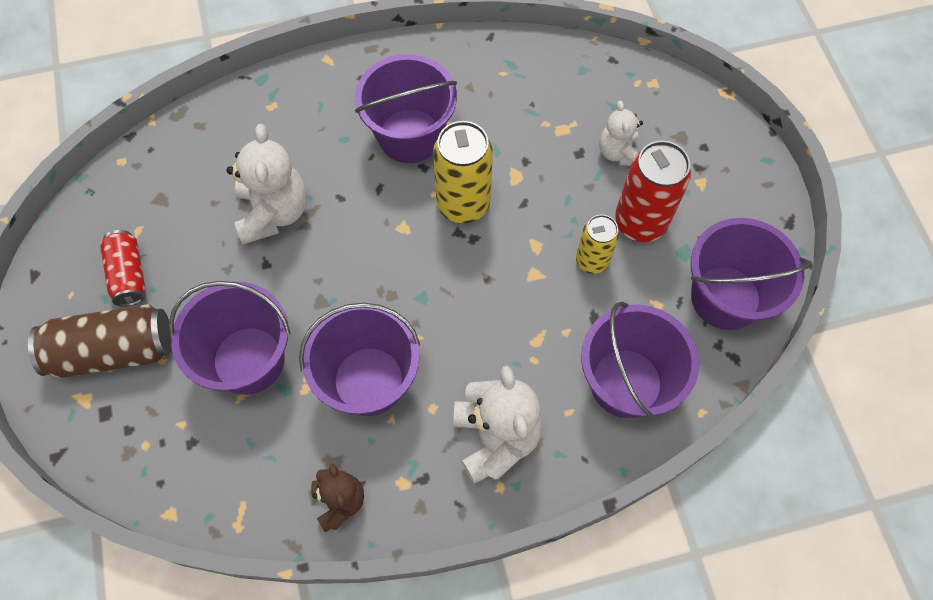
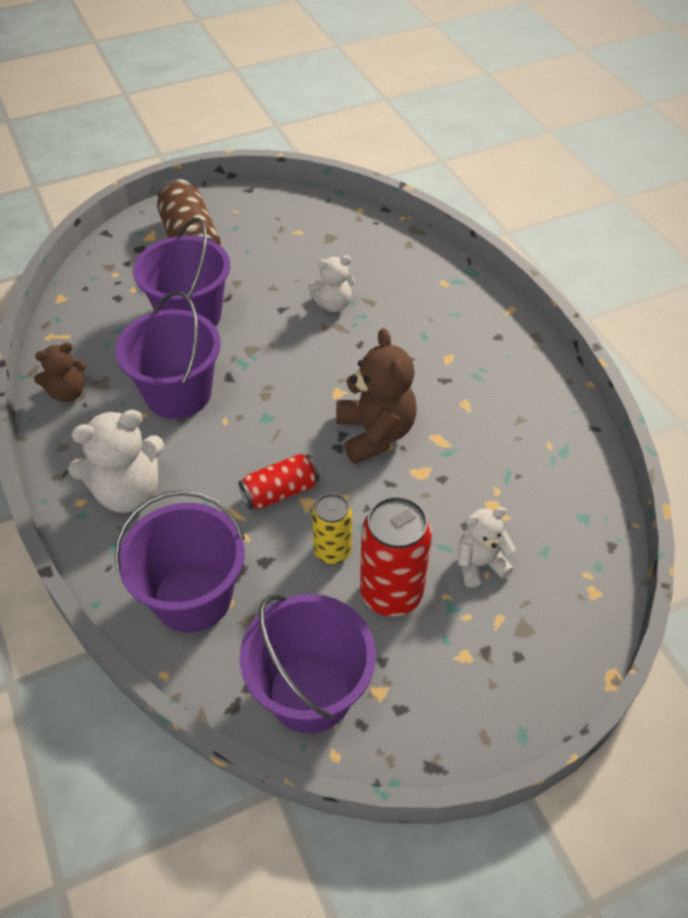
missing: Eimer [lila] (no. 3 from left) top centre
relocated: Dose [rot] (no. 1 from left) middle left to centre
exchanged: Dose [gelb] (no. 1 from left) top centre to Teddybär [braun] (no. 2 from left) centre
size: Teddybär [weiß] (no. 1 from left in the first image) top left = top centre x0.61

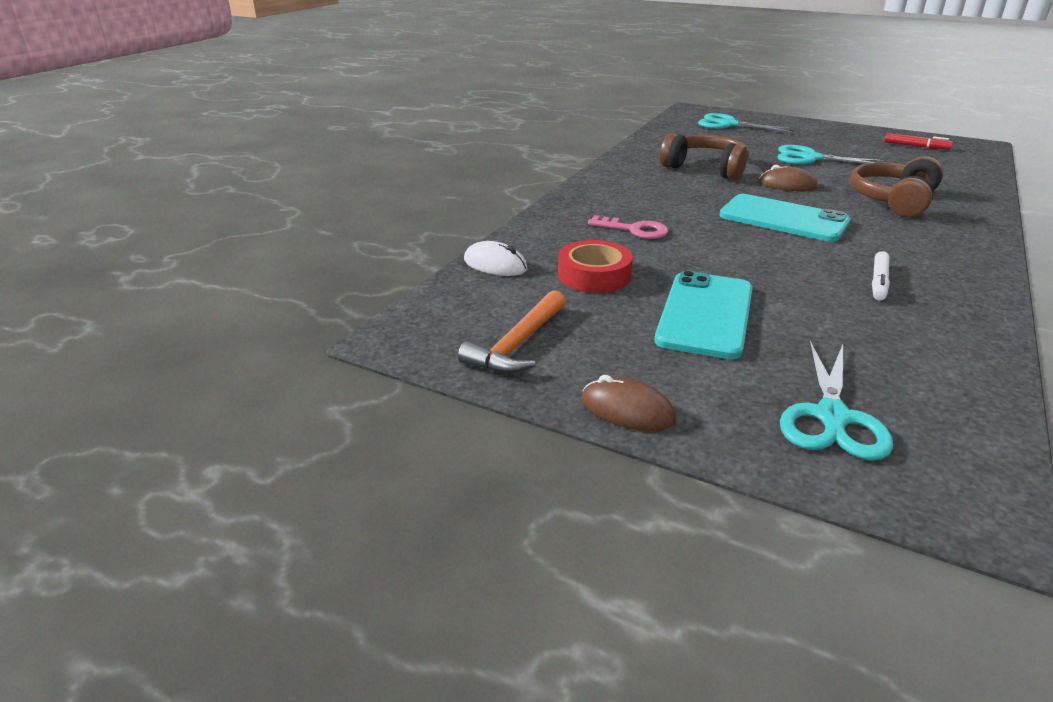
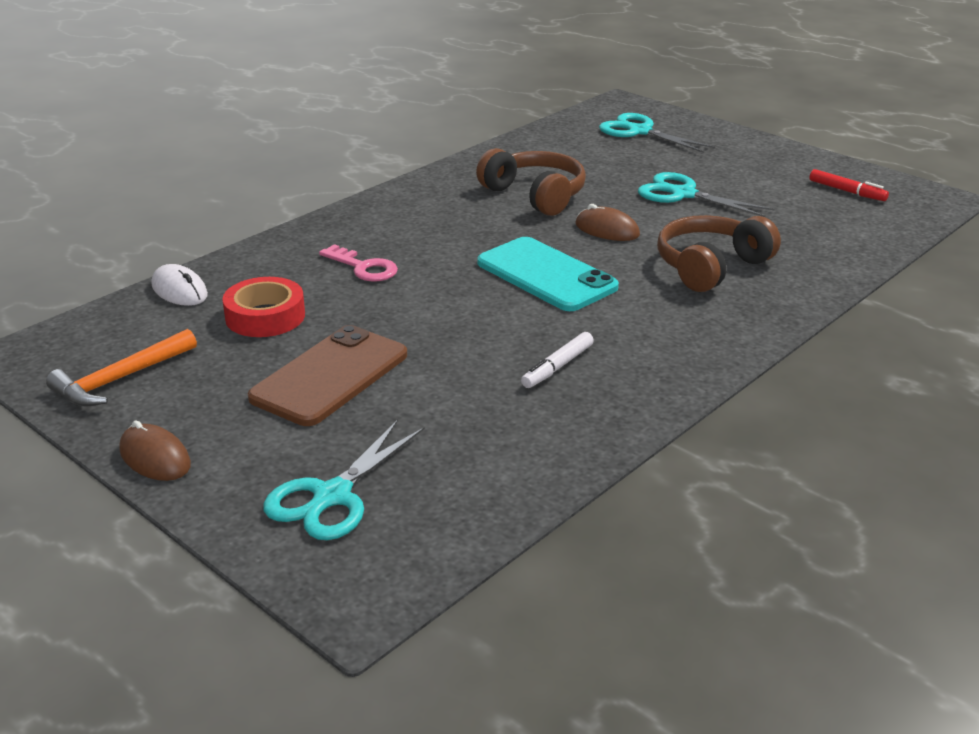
colour: Handy [türkis] (no. 1 from left) middle right to Handy [braun] centre

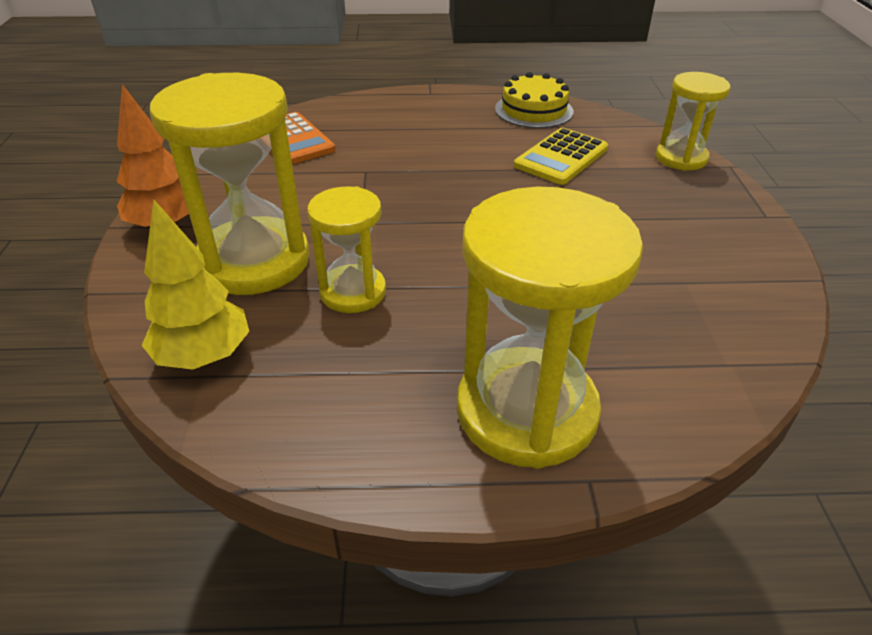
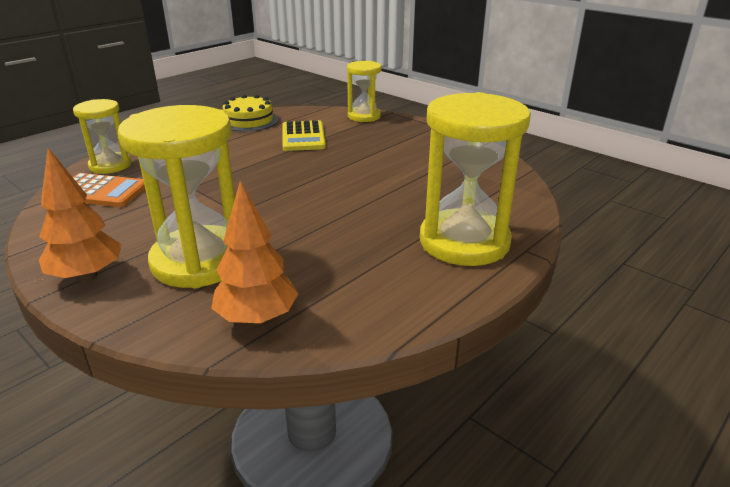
relocated: Sanduhr [gelb] (no. 2 from left in the first image) centre to Sanduhr [gelb] (no. 1 from left) top left
colour: Baum [gelb] middle left to Baum [orange] (no. 2 from left) centre

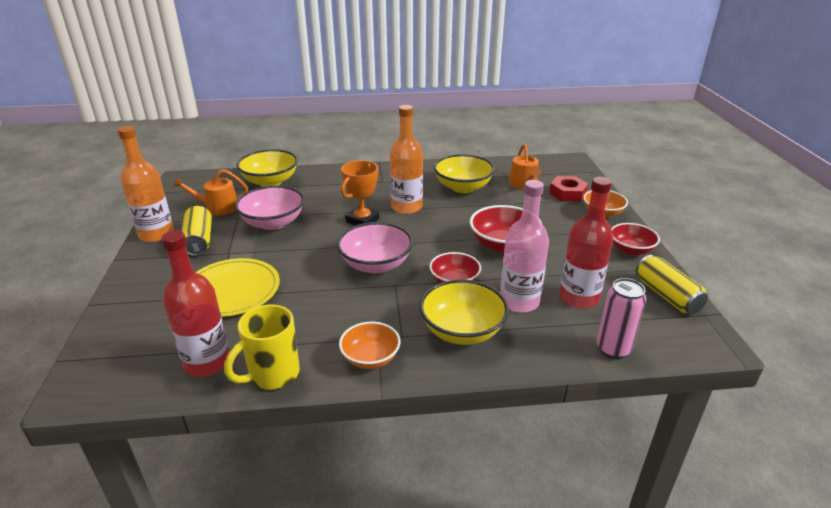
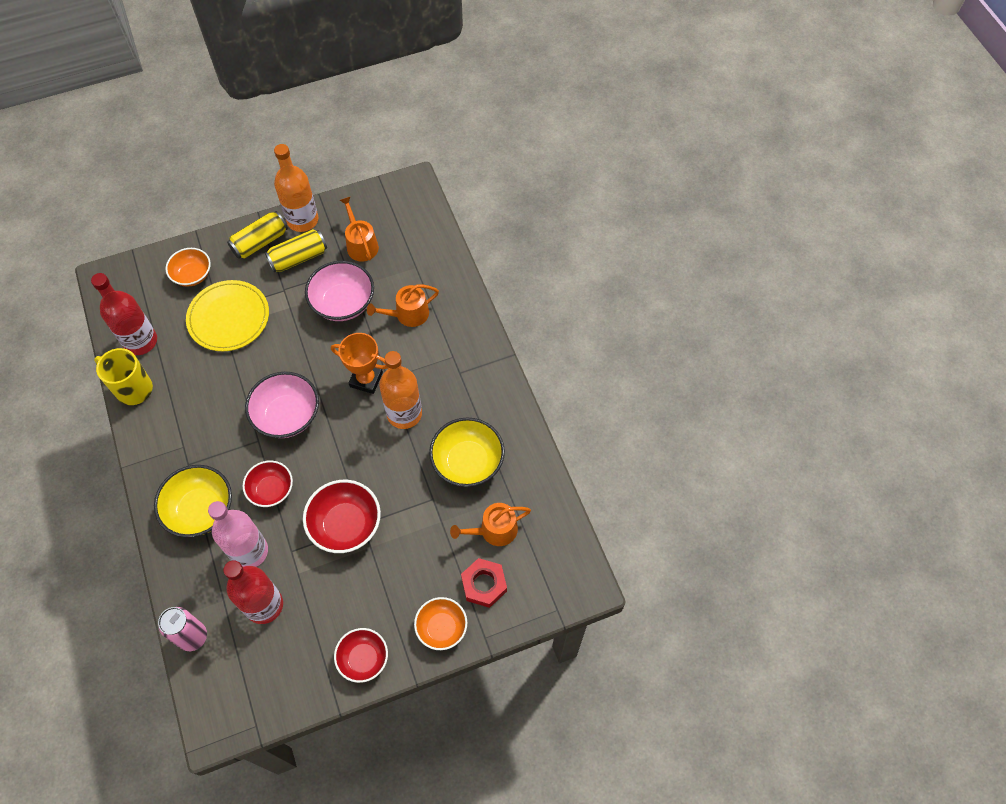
missing: Schüssel [gelb] (no. 1 from left) top left
appeared: Gießkanne [orange] (no. 2 from left) centre
relocated: Schüssel [orange] (no. 1 from left) bottom centre to top left; Dose [gelb] (no. 2 from left in the first image) middle right to Dose [gelb] (no. 1 from left) top left

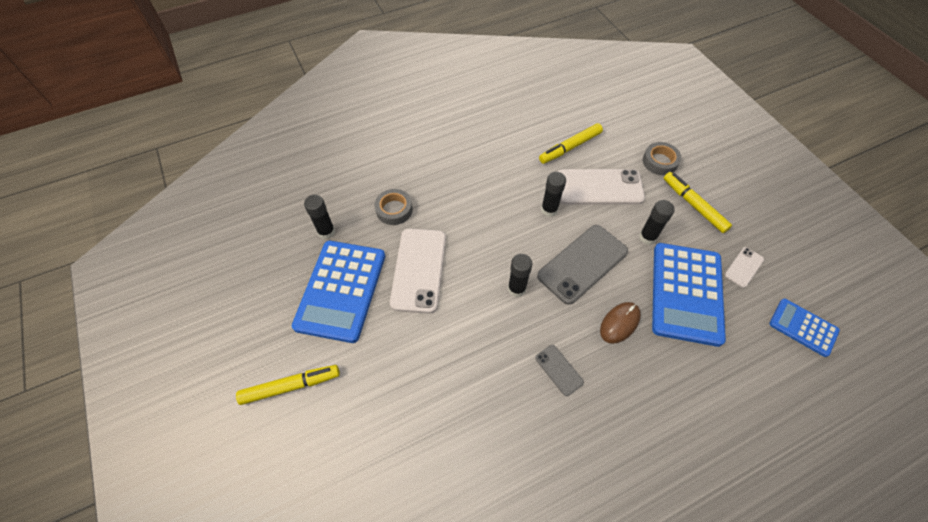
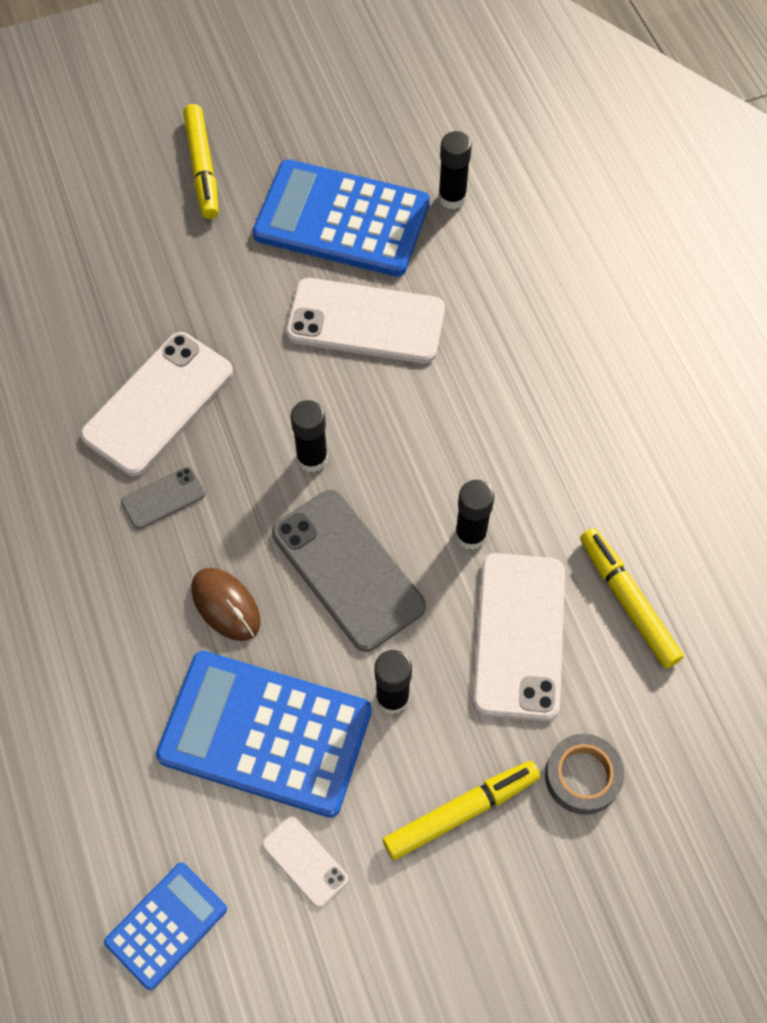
missing: Klebeband [grau] (no. 1 from left) centre
appeared: Handy [weiß] (no. 1 from left) middle left

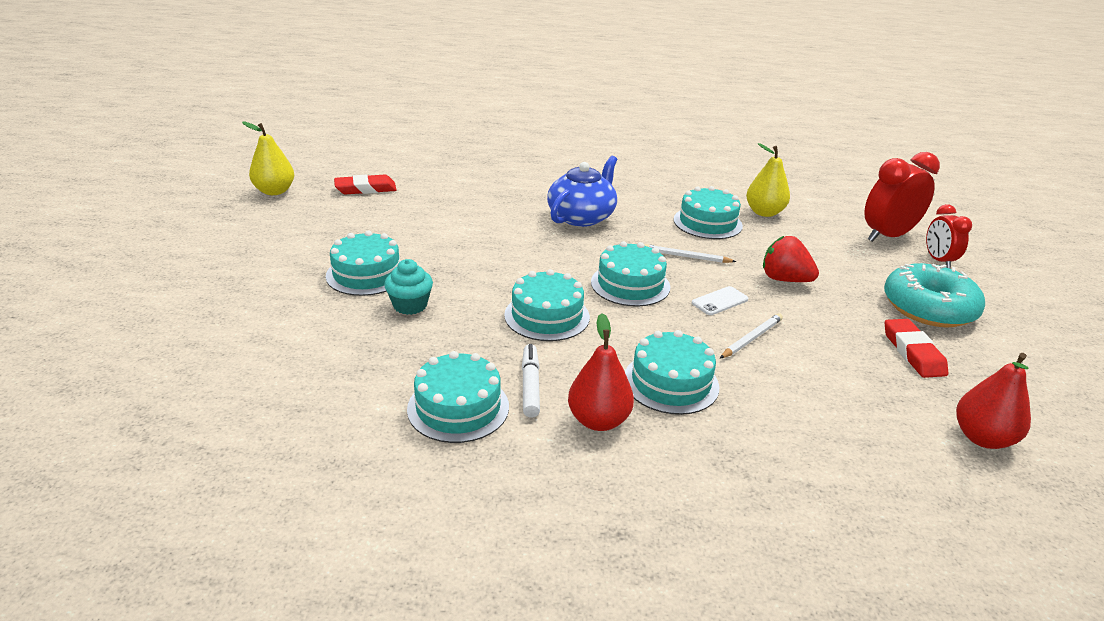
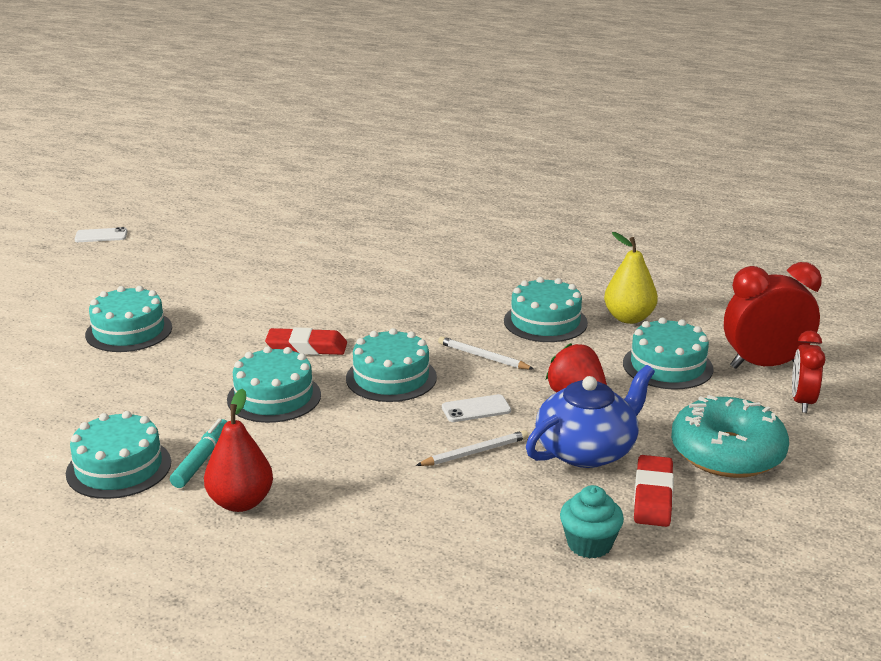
missing: Birne [rot] (no. 2 from left) middle right
relocated: Radiergummi [rot] (no. 1 from left) top left to centre; Muffin [türkis] centre to bottom right; Teekanne [blau] top centre to middle right; Kuchen [türkis] (no. 5 from left in the first image) centre to Kuchen [türkis] (no. 6 from left) middle right
exchanged: Birne [gelb] (no. 1 from left) top left to Handy [weiß] (no. 1 from left) middle left
colour: Filzstift [weiß] centre to Filzstift [türkis] bottom left

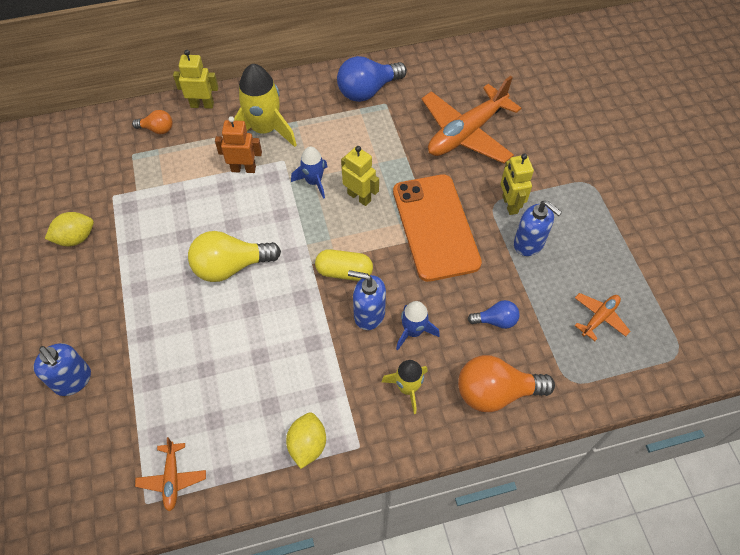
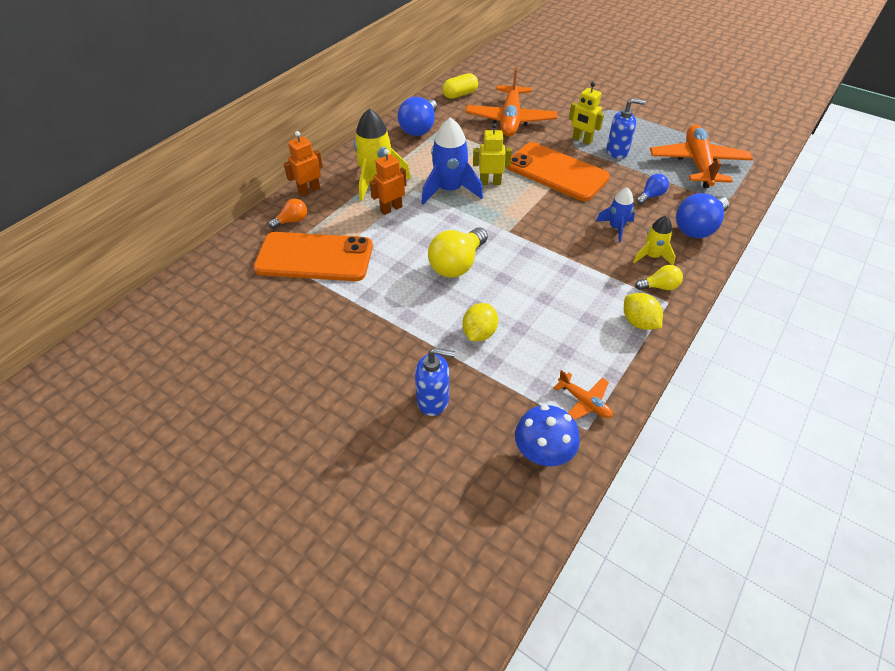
missing: Seifenspender [blau] (no. 2 from left) centre
appeared: Handy [orange] (no. 1 from left) centre; Pilz [blau] centre; Glühbirne [gelb] (no. 2 from left) middle right
relocated: Zitrone [gelb] (no. 1 from left) middle left to centre; Kapsel [gelb] centre to top centre
colour: Roboter [gelb] (no. 1 from left) top left to Roboter [orange] (no. 1 from left) top centre; Glühbirne [orange] (no. 2 from left) bottom right to Glühbirne [blau] (no. 3 from left) top right
size: Rakete [blau] (no. 1 from left) top centre = top centre x1.72; Flugzeug [orange] (no. 3 from left) middle right = top right x2.14

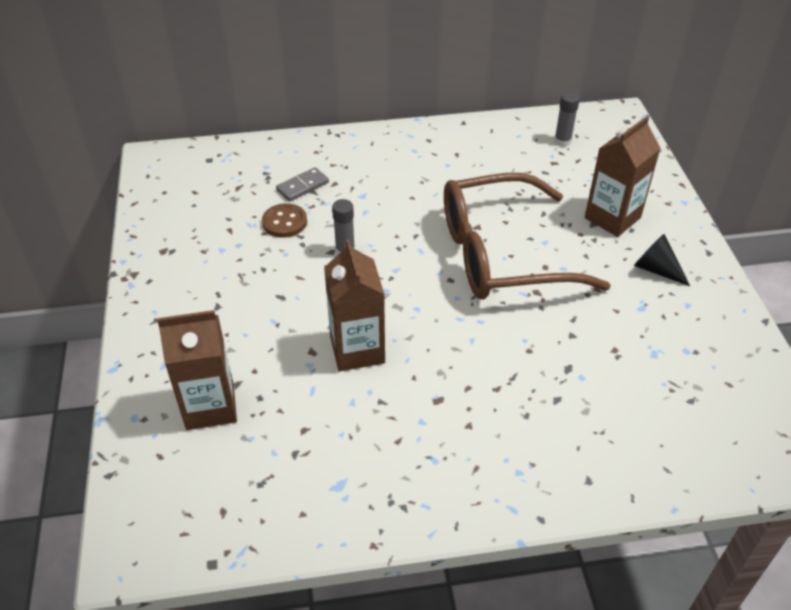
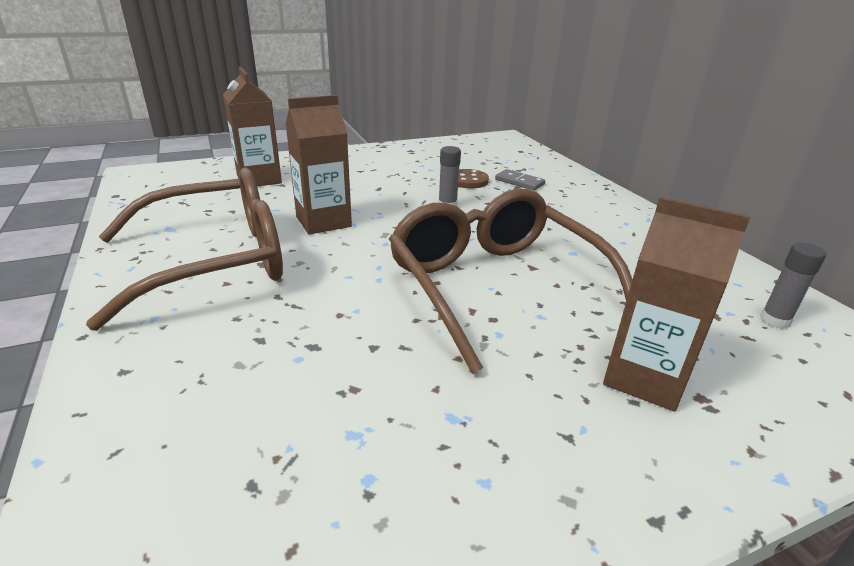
missing: Kegel [schwarz] middle right
appeared: Brille [braun] (no. 1 from left) middle left

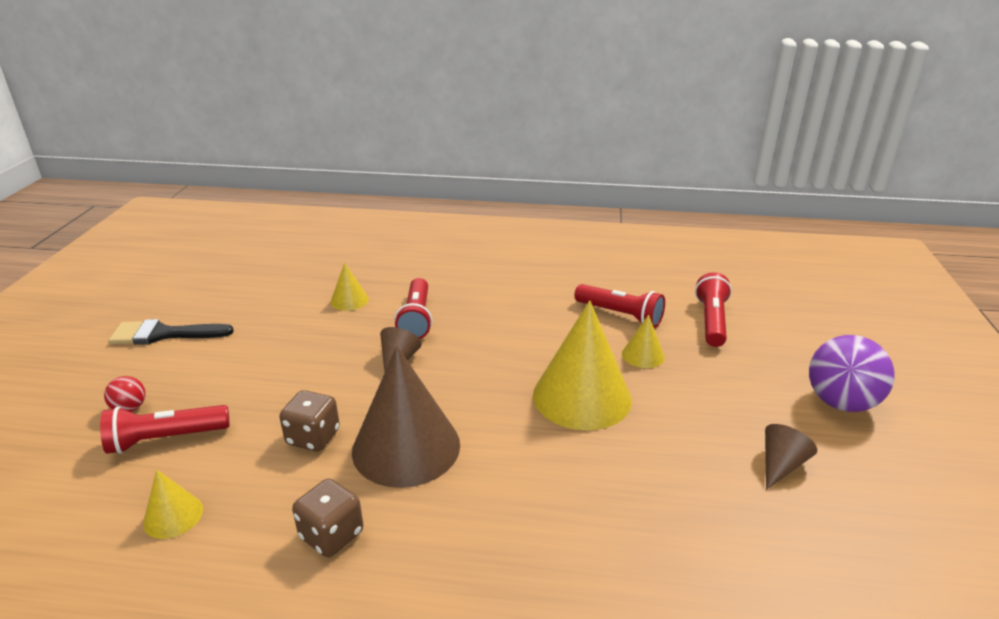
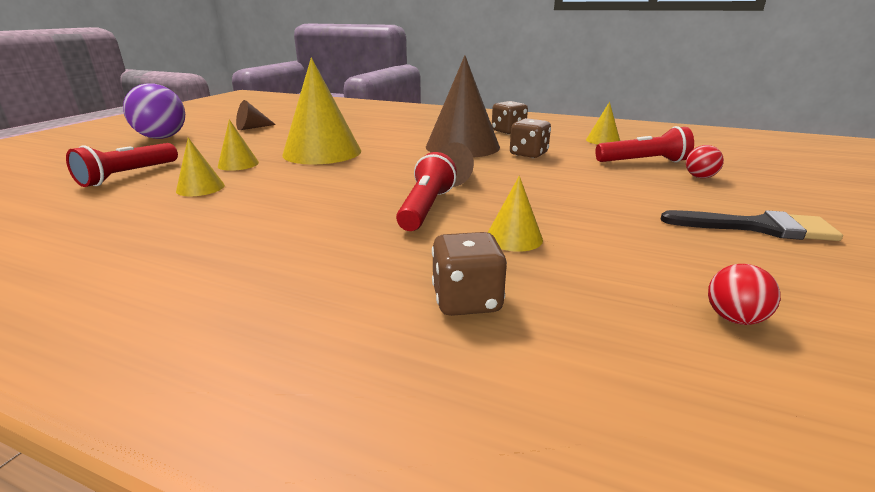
appeared: Spielwürfel [braun] (no. 1 from left) centre; Ball [rot] (no. 2 from left) middle right
exchanged: Taschenlampe [rot] (no. 3 from left) centre to Kegel [gelb] (no. 1 from left) middle left

